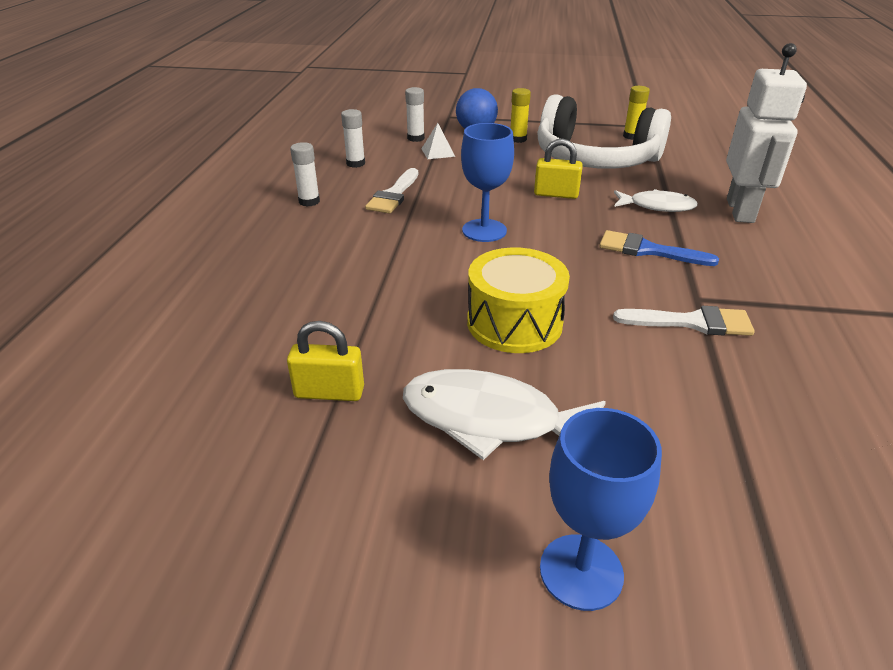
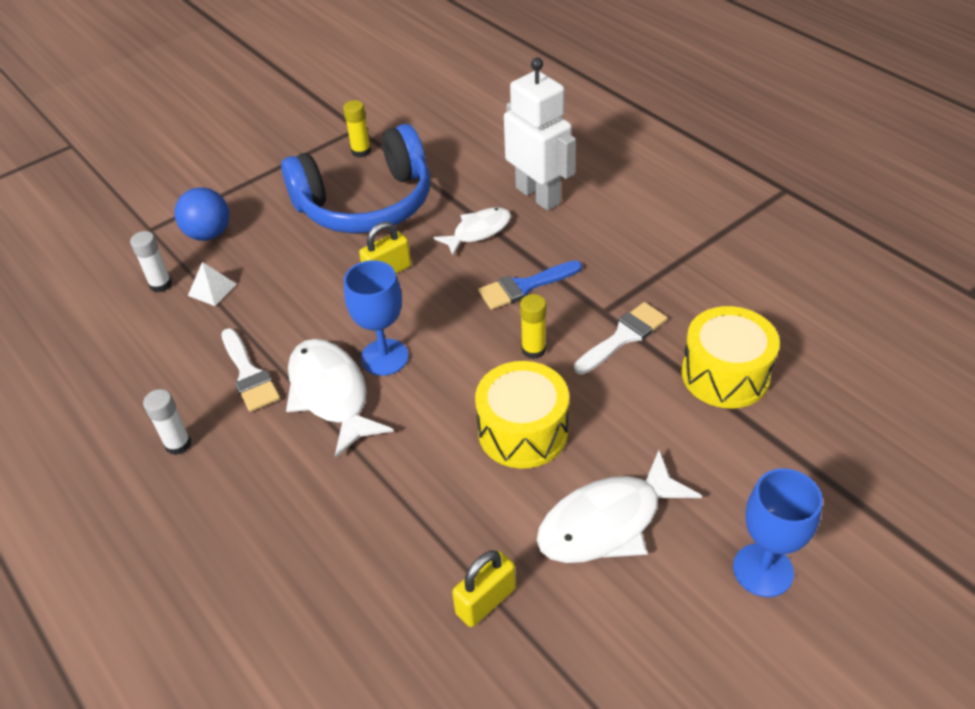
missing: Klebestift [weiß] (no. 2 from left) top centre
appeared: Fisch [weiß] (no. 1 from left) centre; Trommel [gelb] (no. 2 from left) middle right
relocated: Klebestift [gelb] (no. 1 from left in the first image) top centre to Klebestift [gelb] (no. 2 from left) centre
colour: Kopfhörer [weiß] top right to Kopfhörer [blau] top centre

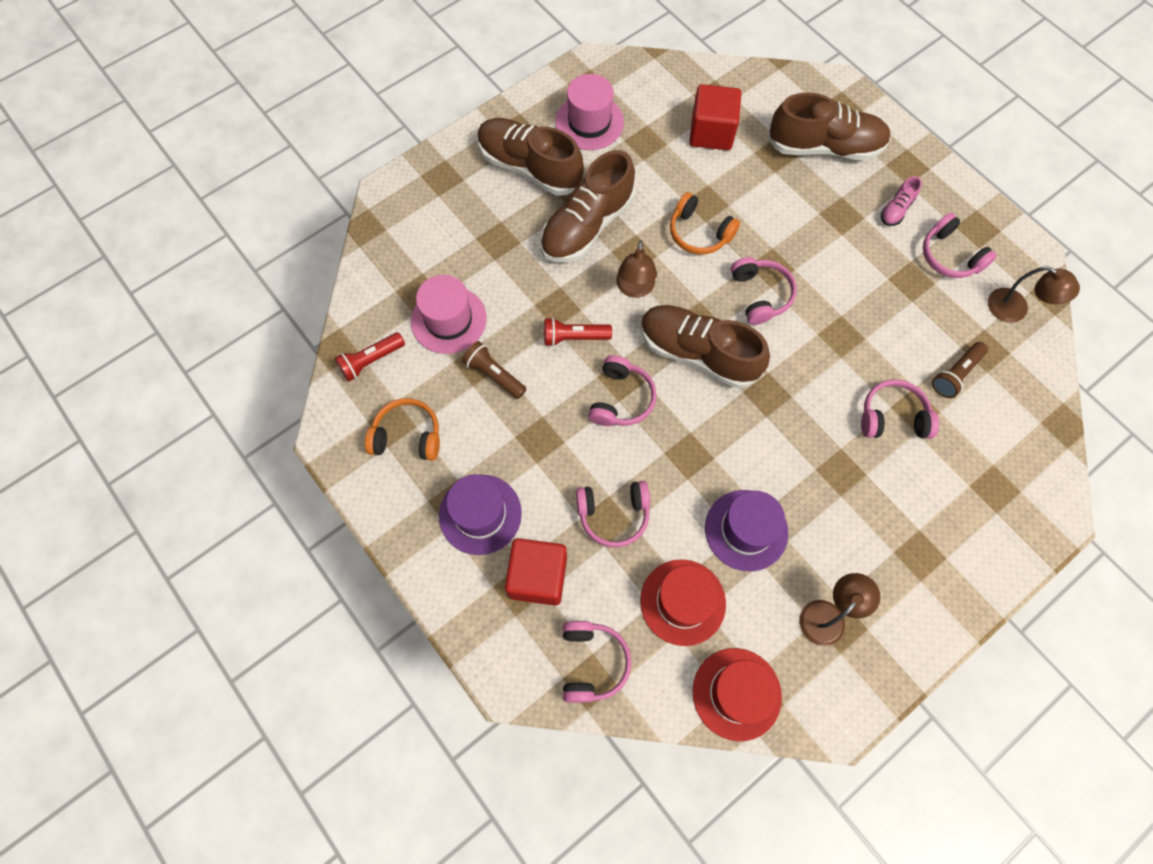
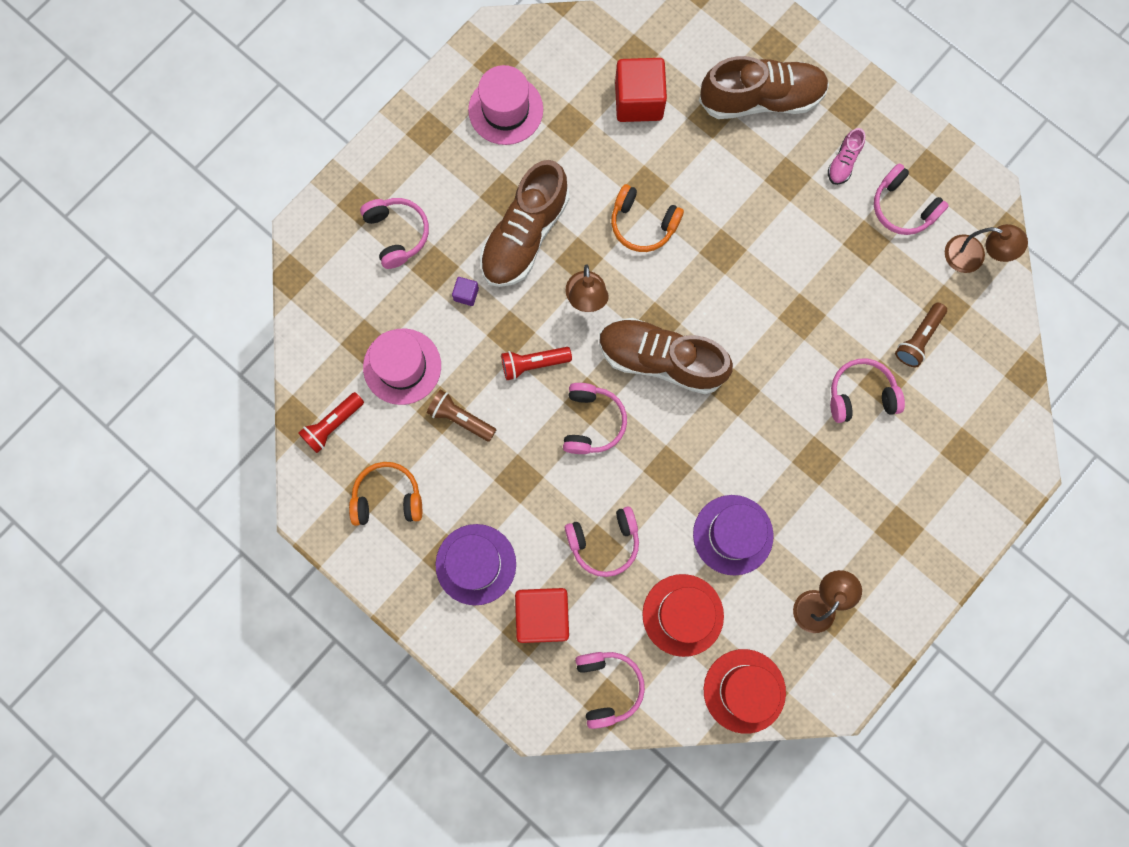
missing: Schuh [braun] (no. 1 from left) top centre
appeared: Kubus [lila] centre
relocated: Kopfhörer [rosa] (no. 4 from left in the first image) centre to Kopfhörer [rosa] (no. 1 from left) top centre

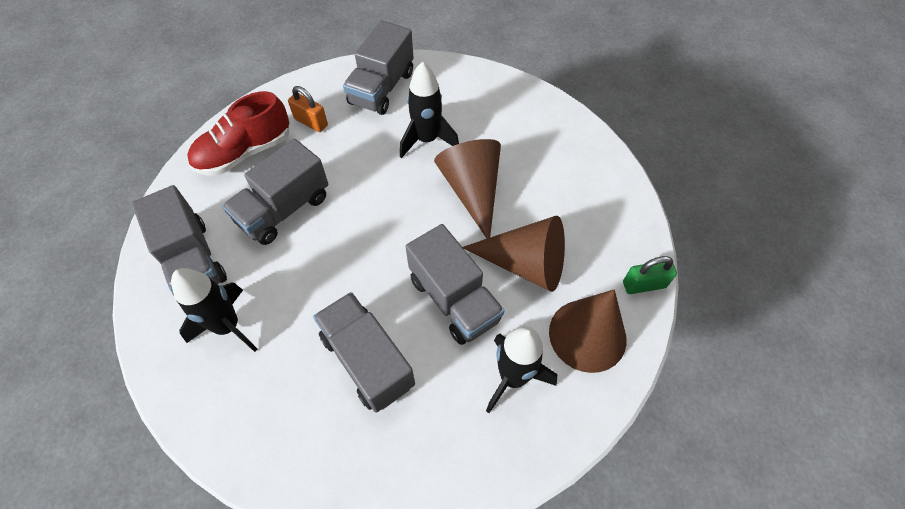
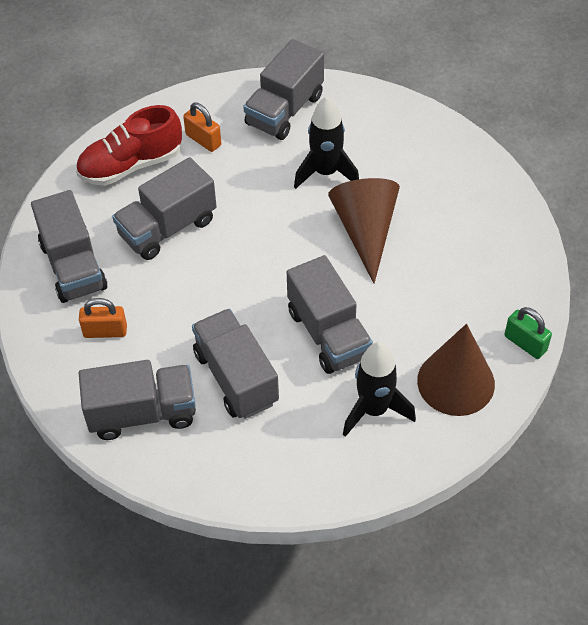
missing: Kegel [braun] (no. 2 from left) centre
appeared: Lastwagen [grau] (no. 2 from left) middle left
exchanged: Rakete [schwarz] (no. 1 from left) middle left to Vorhängeschloss [orange] (no. 1 from left) middle left
spun: Vorhängeschloss [grün] middle right = middle right 45 degrees clockwise

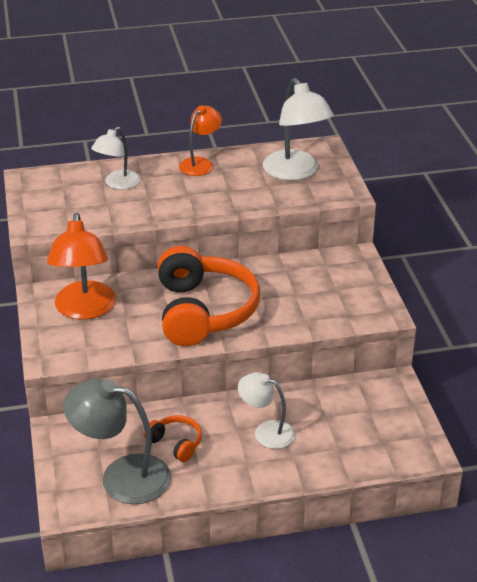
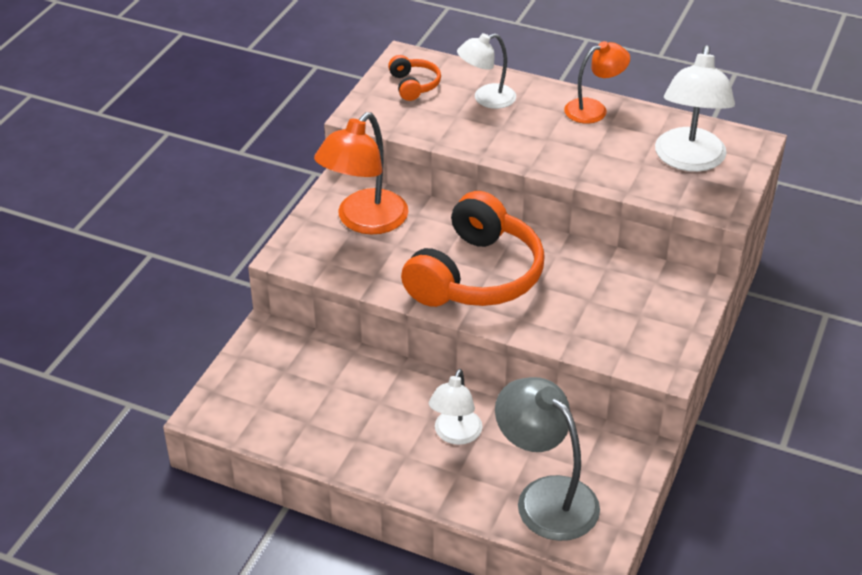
relocated: Lampe [grau] bottom left to bottom centre; Kopfhörer [orange] (no. 1 from left) bottom centre to top centre
spun: Lampe [weiß] (no. 2 from left in the first image) bottom centre = bottom centre 135 degrees counterclockwise

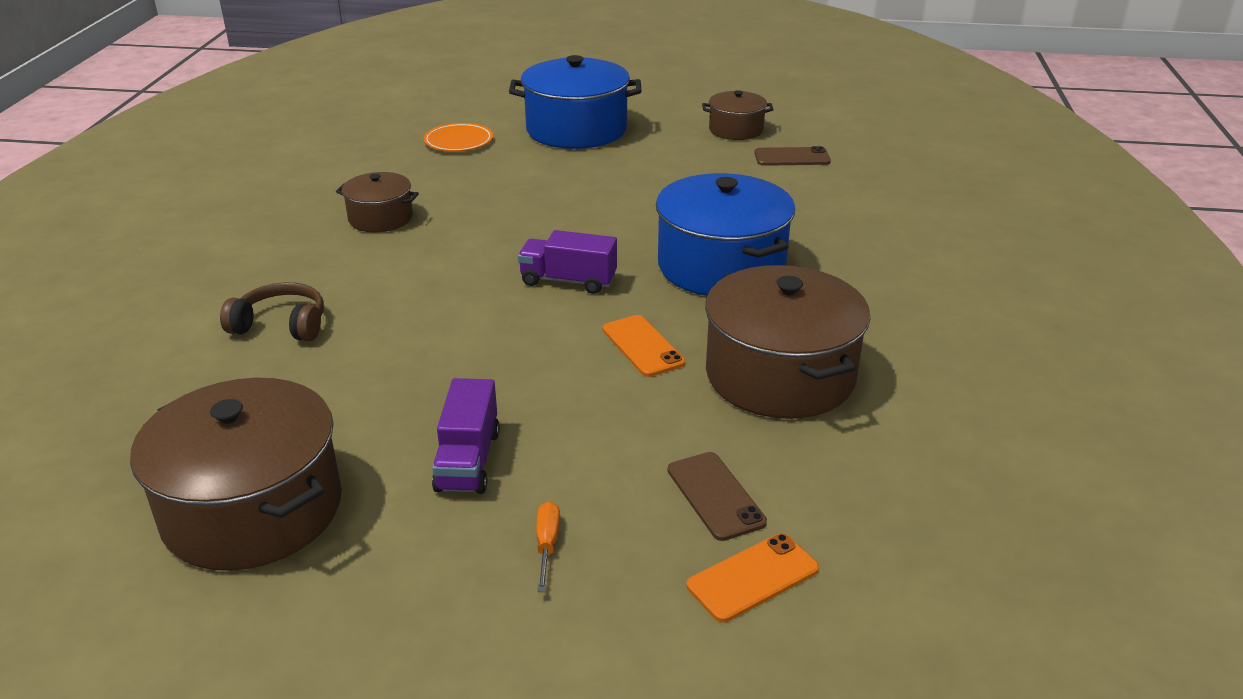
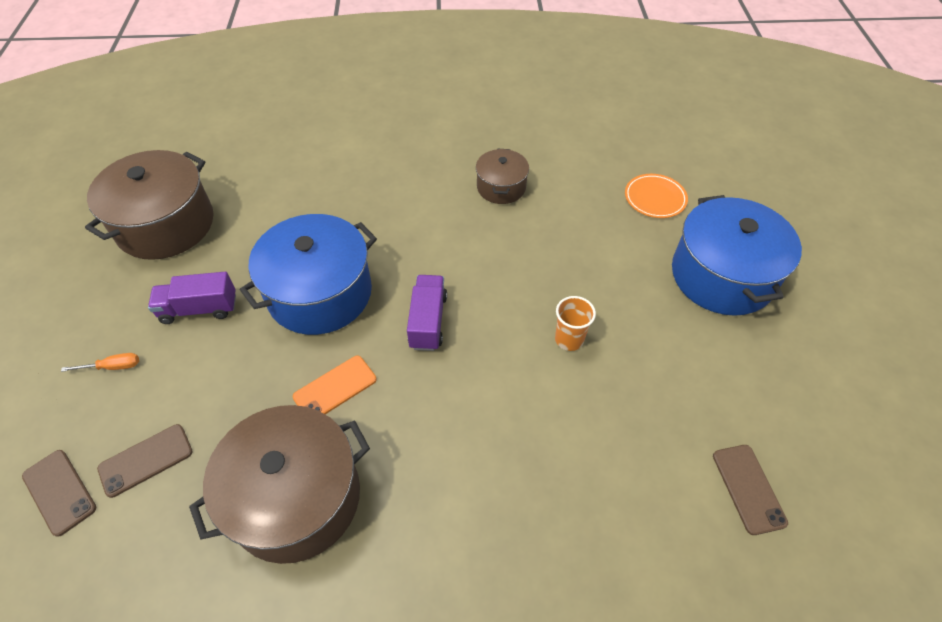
missing: Kopfhörer [braun] middle left; Kochtopf [braun] (no. 3 from left) top centre
appeared: Becher [orange] centre
relocated: Kochtopf [blau] (no. 2 from left in the first image) centre to Kochtopf [blau] (no. 1 from left) middle left
colour: Handy [orange] (no. 2 from left) bottom centre to Handy [braun] (no. 1 from left) bottom left

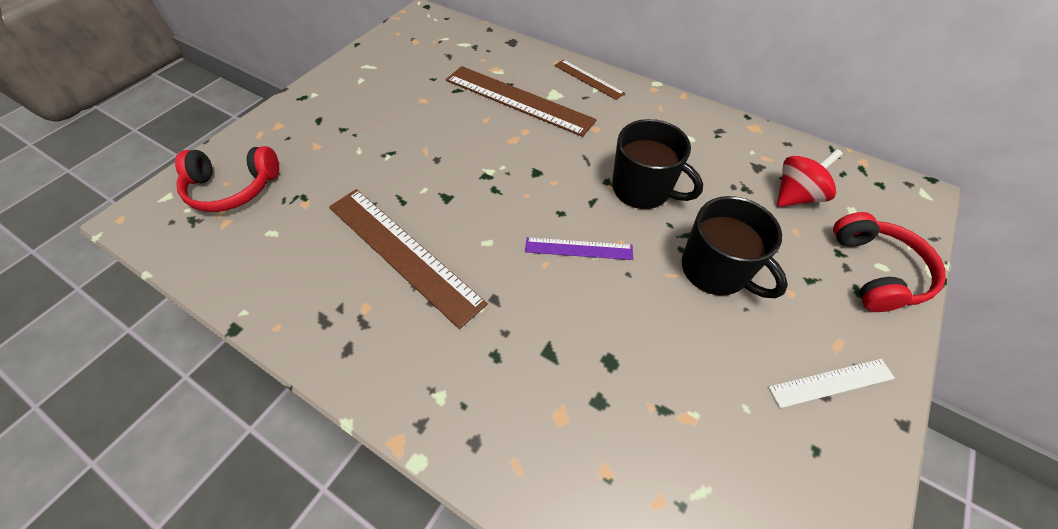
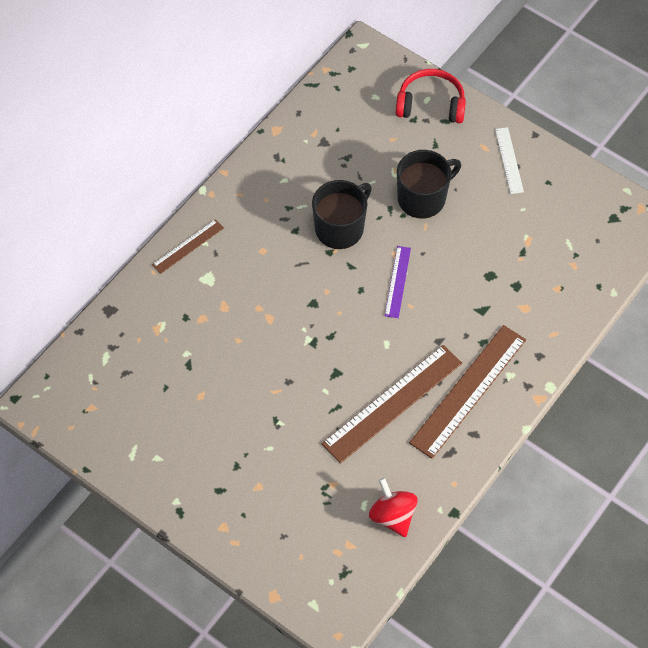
missing: Kopfhörer [rot] (no. 1 from left) middle left
relocated: Lineal [braun] (no. 2 from left in the first image) top centre to Lineal [braun] (no. 3 from left) middle right; Kreisel [rot] middle right to bottom centre

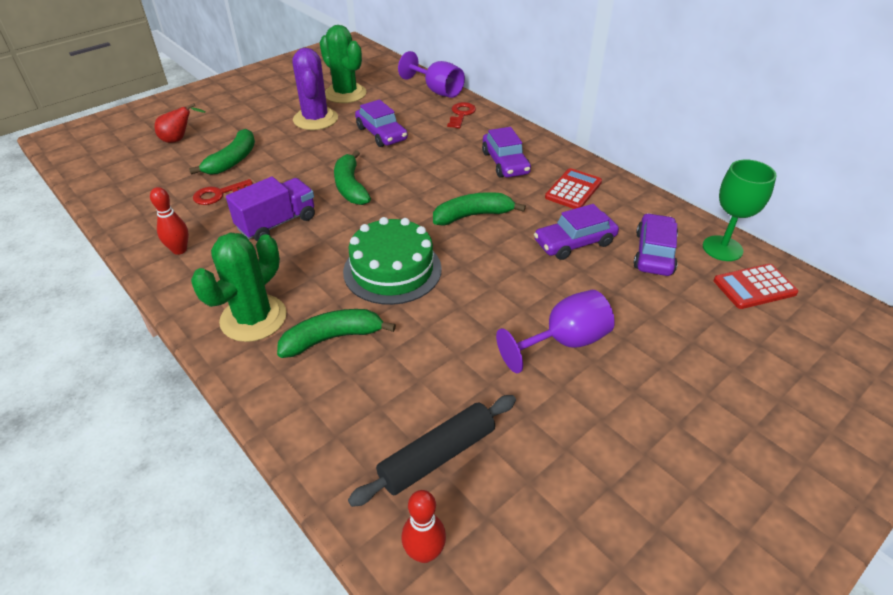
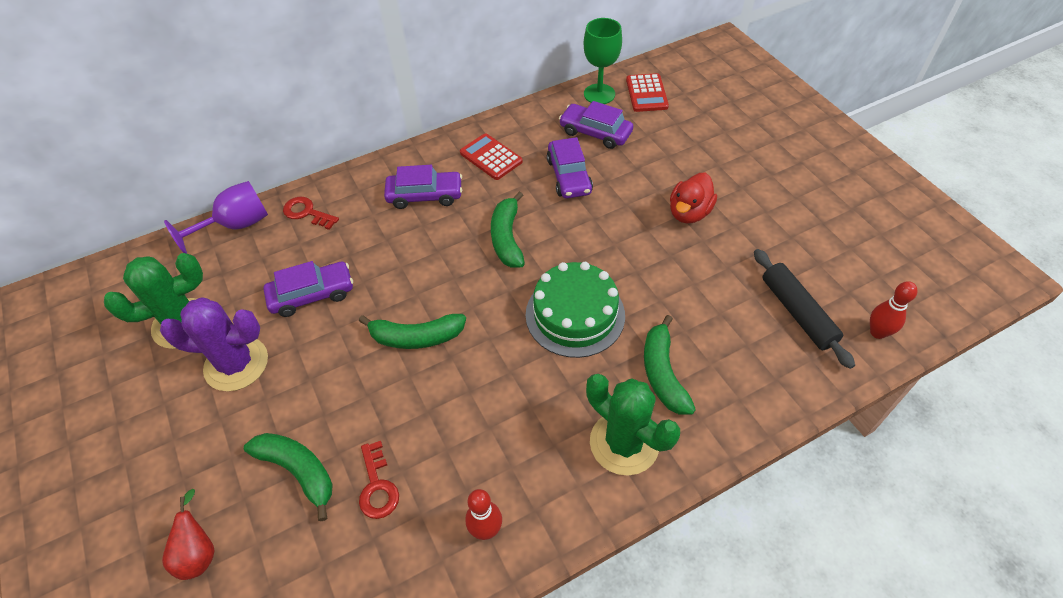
missing: Lastwagen [lila] middle left
exchanged: Kelch [lila] (no. 2 from left) centre to Ente [rot] top centre

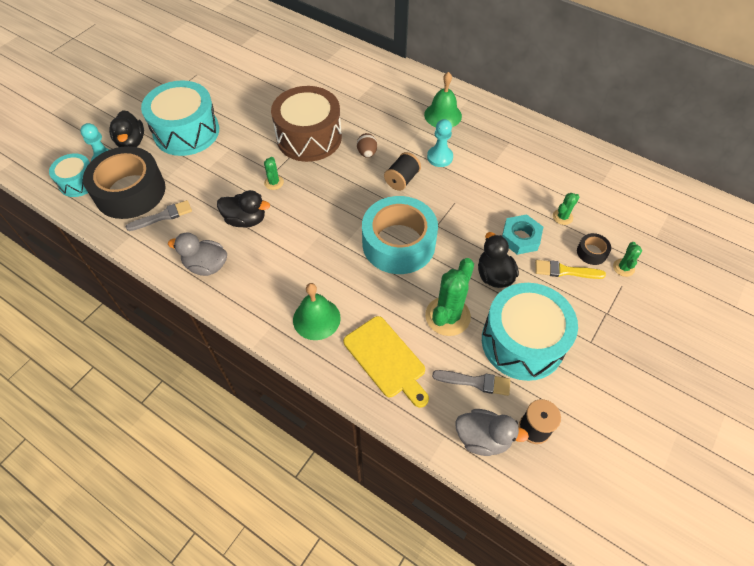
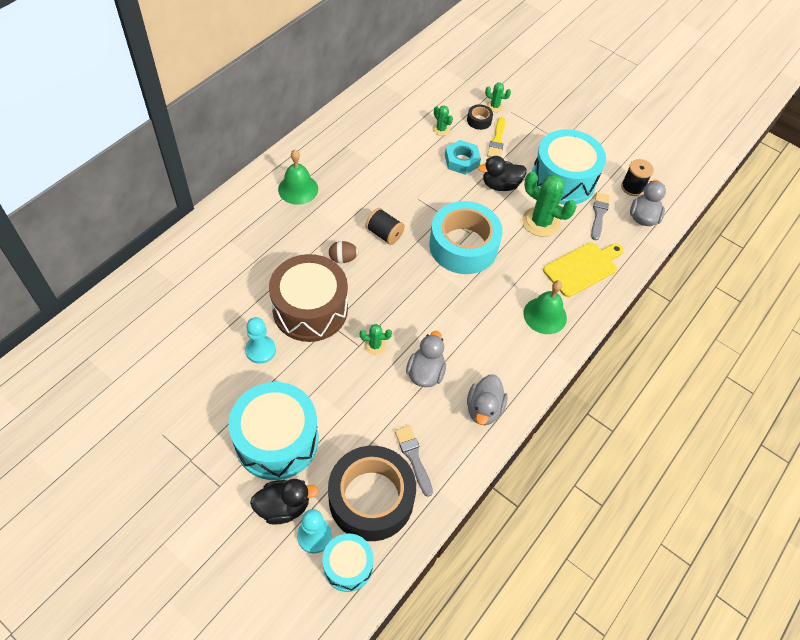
relocated: Bauer [türkis] (no. 2 from left in the first image) top centre to Bauer [türkis] (no. 1 from left) middle left
colour: Ente [schwarz] (no. 2 from left) middle left to Ente [grau] (no. 1 from left) centre

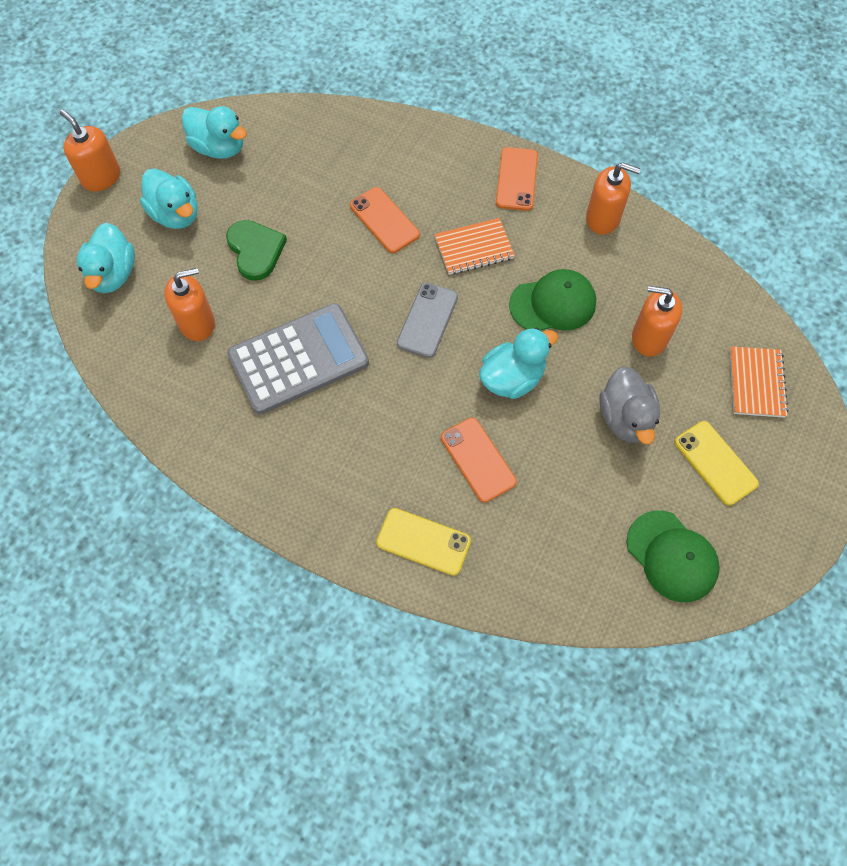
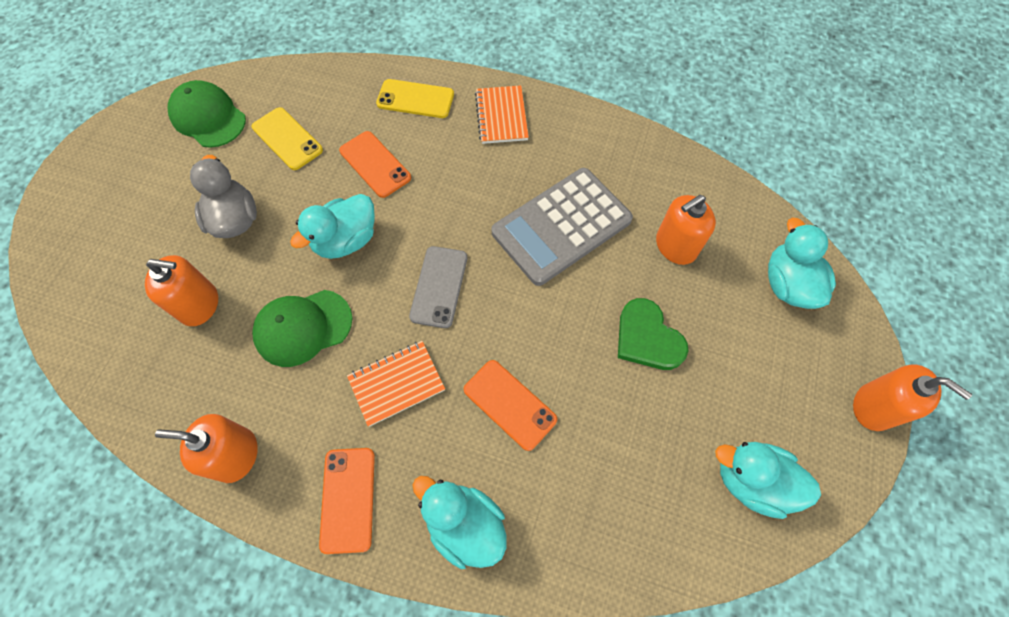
relocated: Ente [türkis] (no. 2 from left) top left to bottom centre; Handy [gelb] (no. 2 from left in the first image) middle right to Handy [gelb] (no. 1 from left) top left; Notizbuch [orange] (no. 2 from left) middle right to top centre

